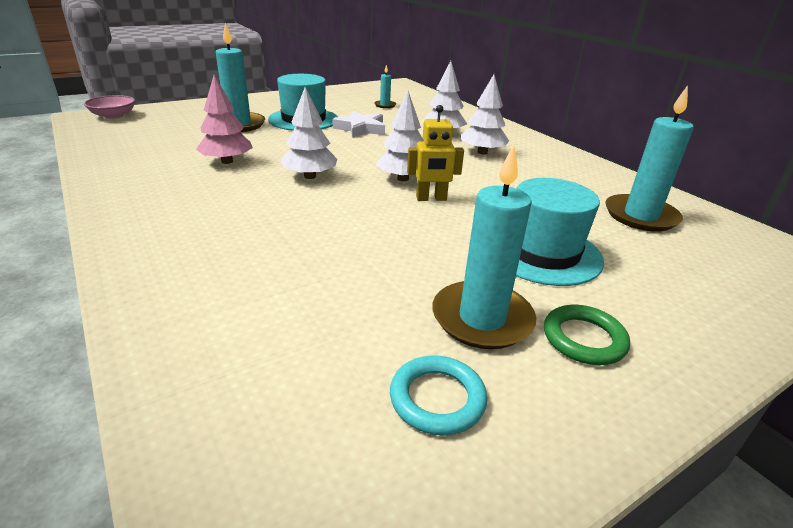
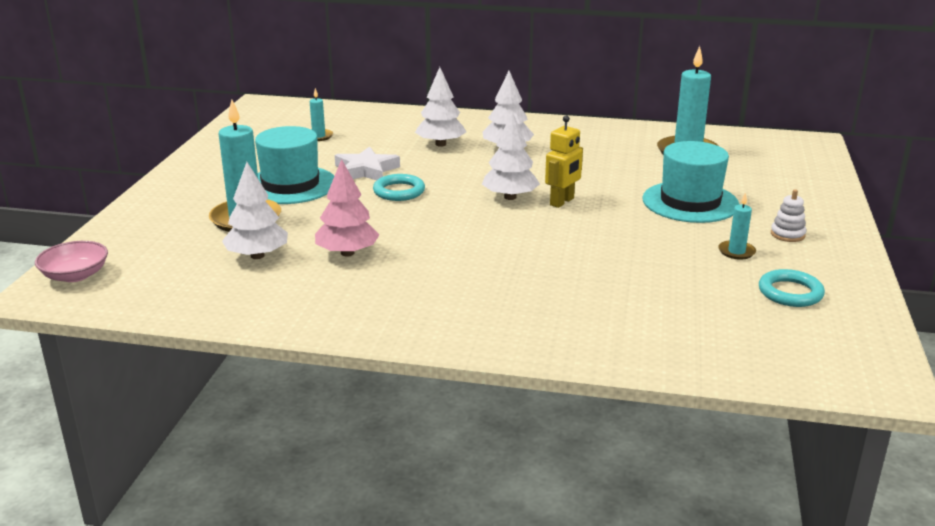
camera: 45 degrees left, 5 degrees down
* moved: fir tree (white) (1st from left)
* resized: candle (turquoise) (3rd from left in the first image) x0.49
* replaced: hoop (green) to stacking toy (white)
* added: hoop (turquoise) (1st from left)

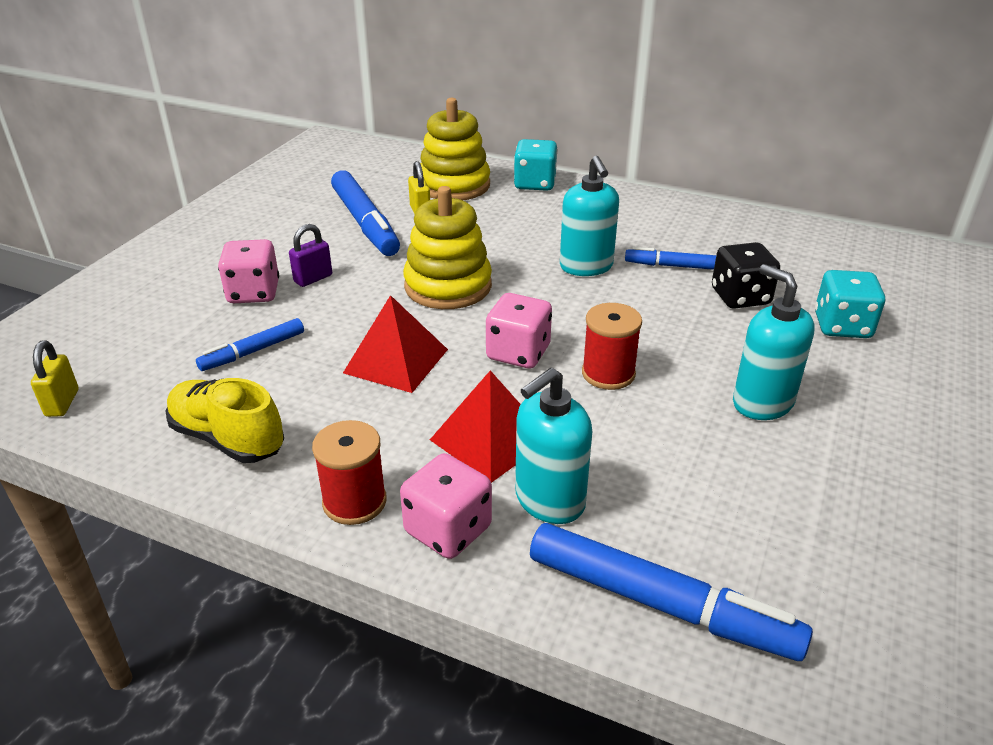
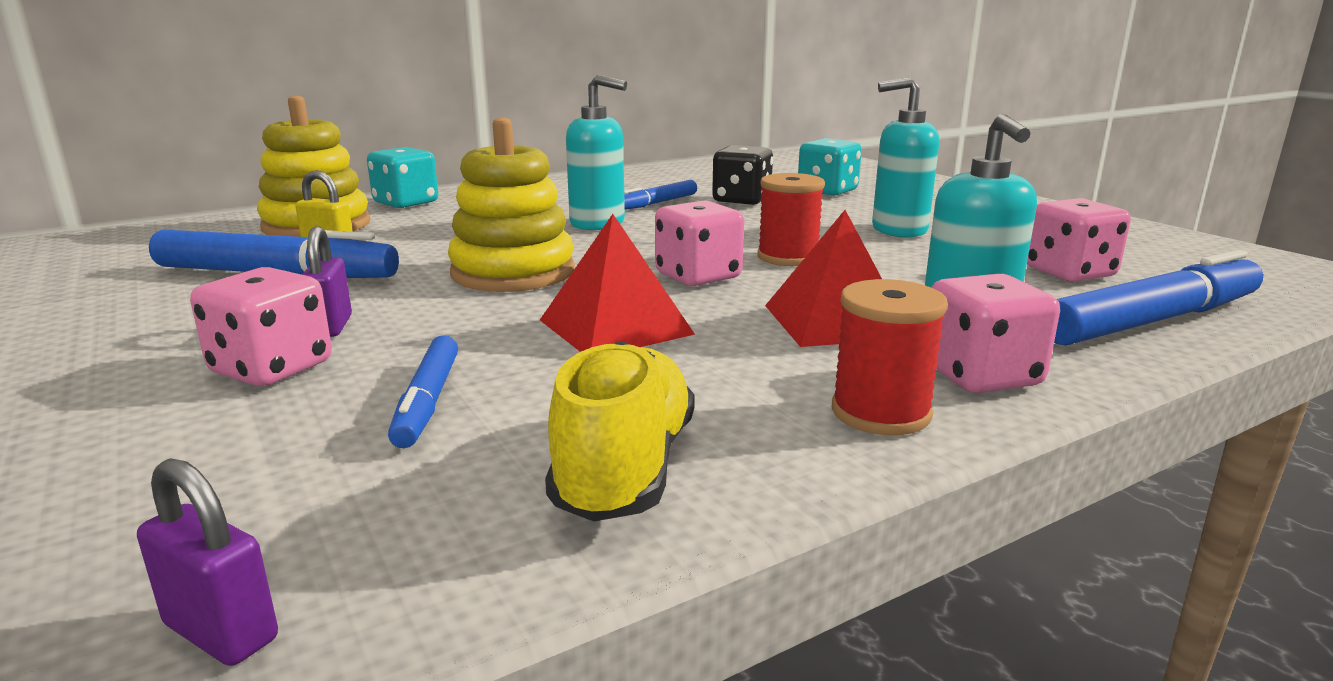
camera: 55 degrees left, 15 degrees down
* recoloured: small lock (golden) (1st from left) to small lock (royal purple) (1st from left)
* turned: shoe (golden) 120 degrees clockwise
* added: dice (rose-pink) (4th from left)

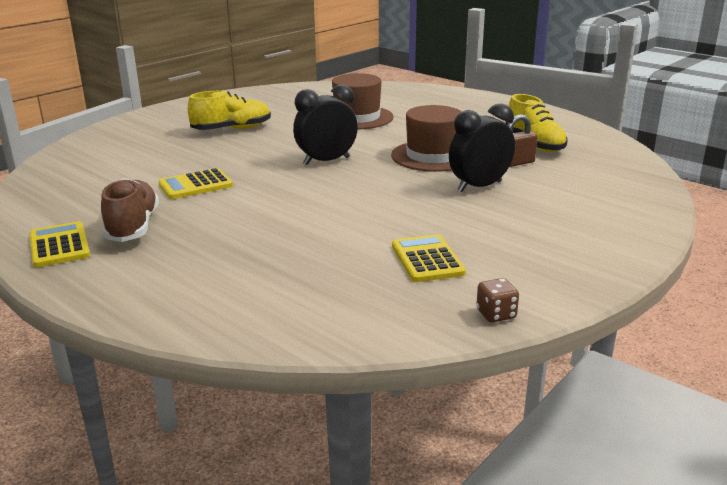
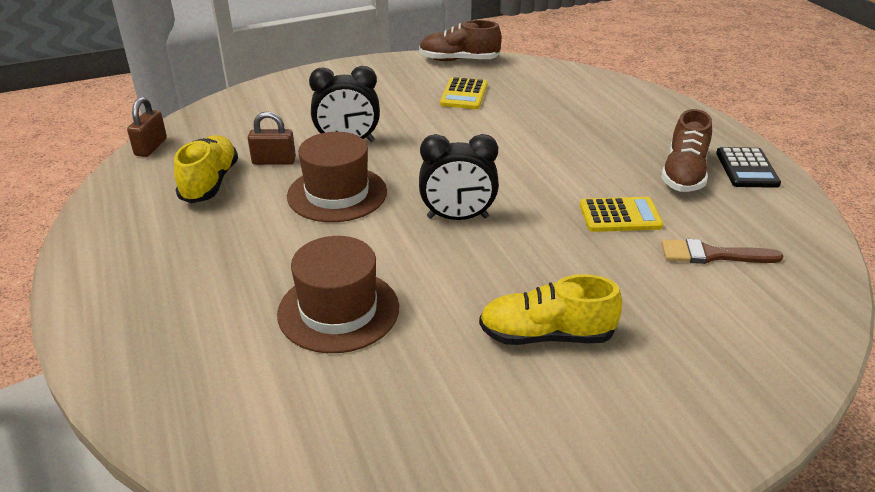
camera: 155 degrees left, 10 degrees up
* recoloured: pocket calculator (golden) (1st from left) to pocket calculator (ebony)
* replaced: dice (brown) to shoe (brown) (1st from left)
* added: small lock (brown) (1st from left)
* added: brush (brown)

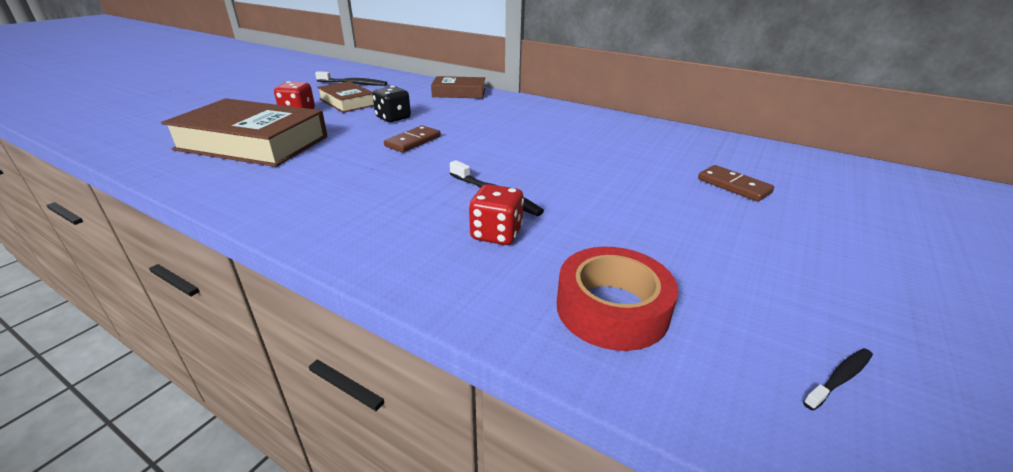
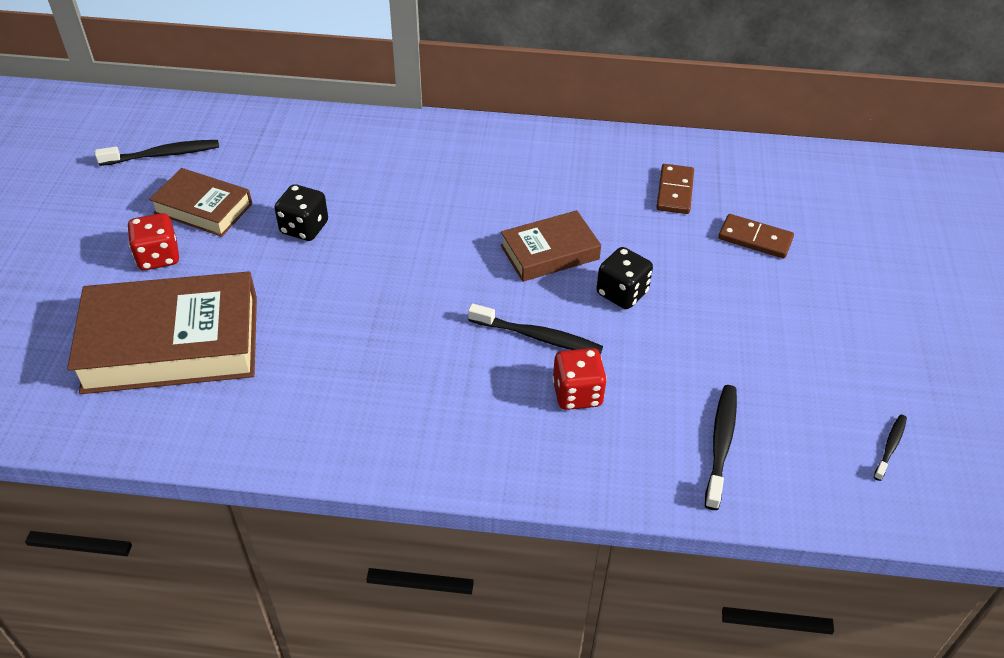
camera: 25 degrees left, 15 degrees up
* moved: book (brown) (3rd from left)
* moved: domino tile (brown) (1st from left)
* replaced: roll of tape (scarlet) to dental brush (ebony) (3rd from left)
* added: dice (ebony) (2nd from left)

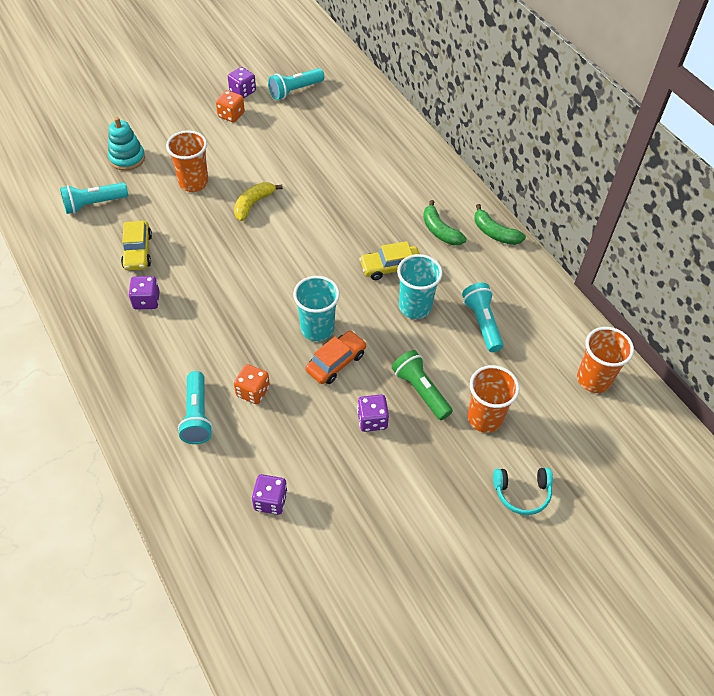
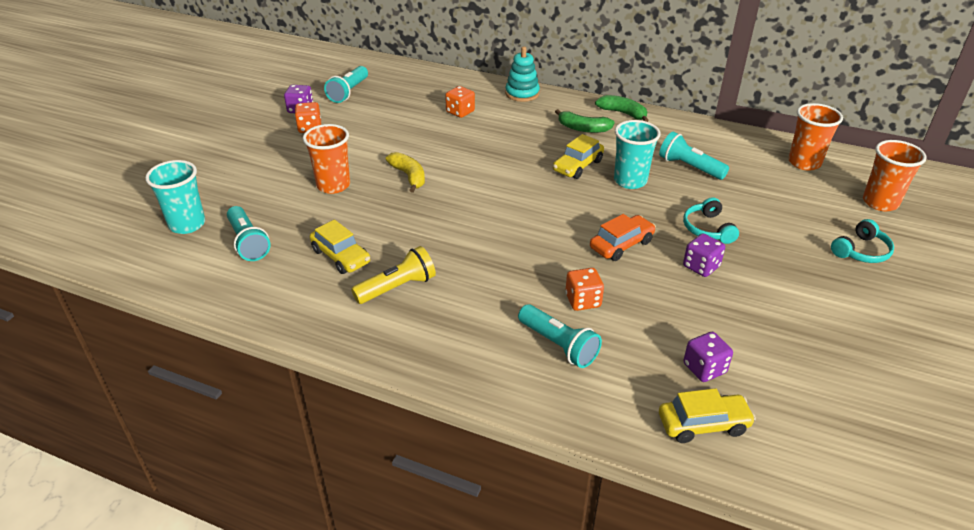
camera: 35 degrees left, 15 degrees down
* moved: stacking toy (turquoise)
* turned: banana fruit (golden) 150 degrees clockwise
* turned: flashlight (turquoise) (1st from left) 60 degrees counterclockwise
* turned: banana fruit (green) (2nd from left) 150 degrees counterclockwise
* replaced: dice (royal purple) (1st from left) to flashlight (golden)
* moved: tumbler (turquoise) (1st from left)
* turned: car (orange-coloured) 45 degrees clockwise
* replaced: flashlight (green) to headphones (turquoise) (1st from left)
* moved: tumbler (orange-coloured) (2nd from left in the first image) to tumbler (orange-coloured) (3rd from left)
* added: dice (orange-coloured) (2nd from left)
* added: car (golden) (3rd from left)

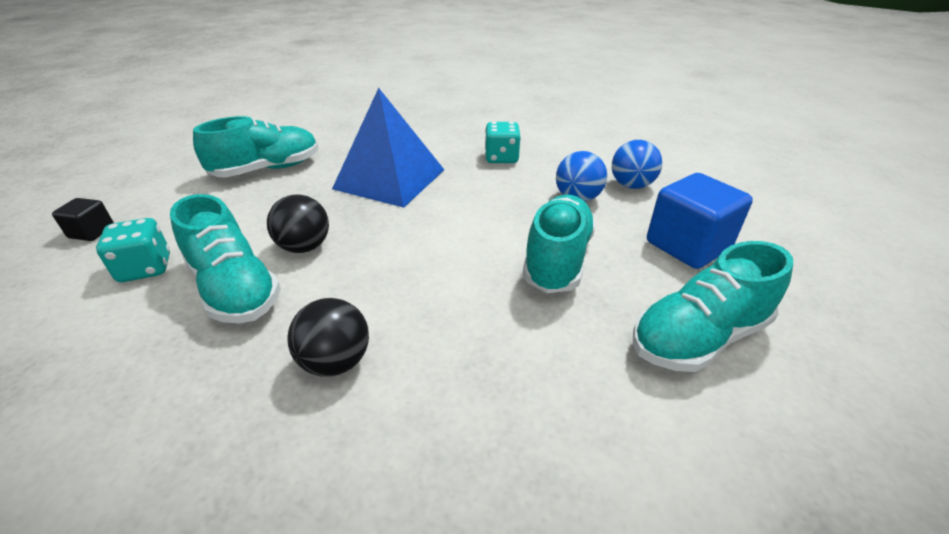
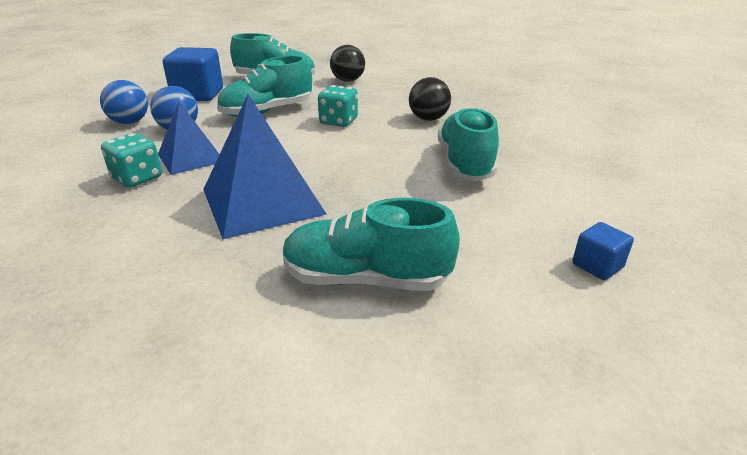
camera: 140 degrees left, 5 degrees down
* moved: sphere (ebony) (1st from left)
* recoloured: cube (ebony) to cube (blue) (2nd from left)
* moved: dice (turquoise) (1st from left in the first image) to dice (turquoise) (2nd from left)
* added: solid pyramid (blue) (1st from left)

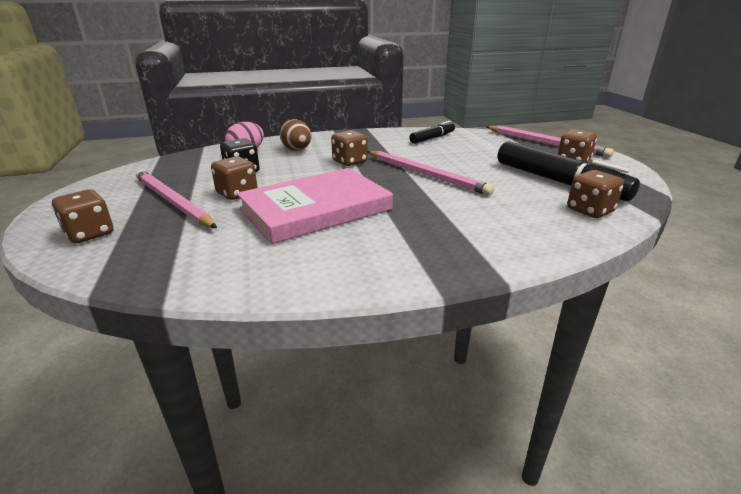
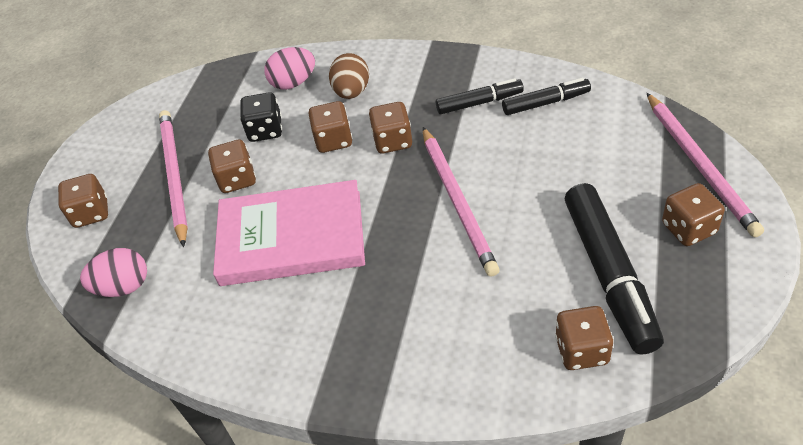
camera: 35 degrees right, 20 degrees up
* added: marker (ebony) (1st from left)
* added: dice (brown) (3rd from left)
* added: egg (rose-pink) (1st from left)

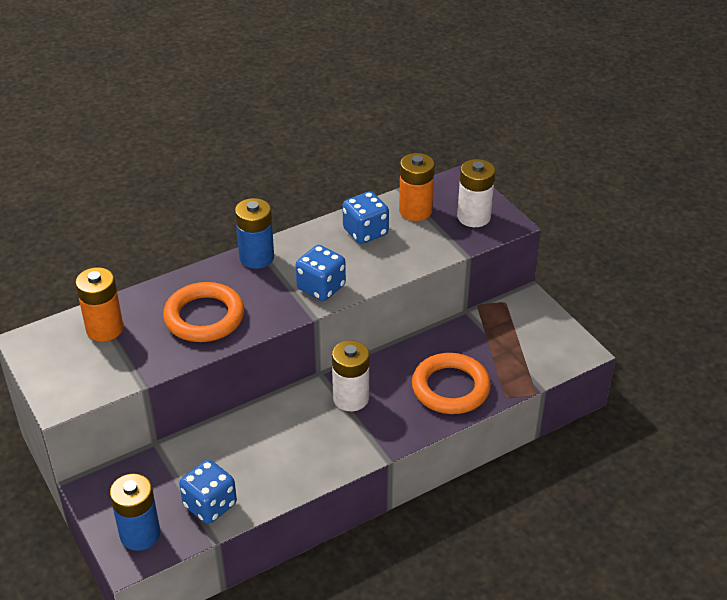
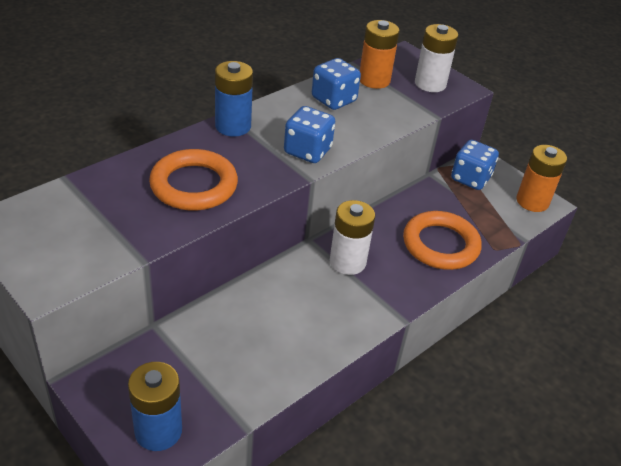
camera: 15 degrees left, 0 degrees up
* moved: battery (orange-coloured) (1st from left in the first image) to battery (orange-coloured) (2nd from left)
* moved: dice (blue) (1st from left in the first image) to dice (blue) (3rd from left)

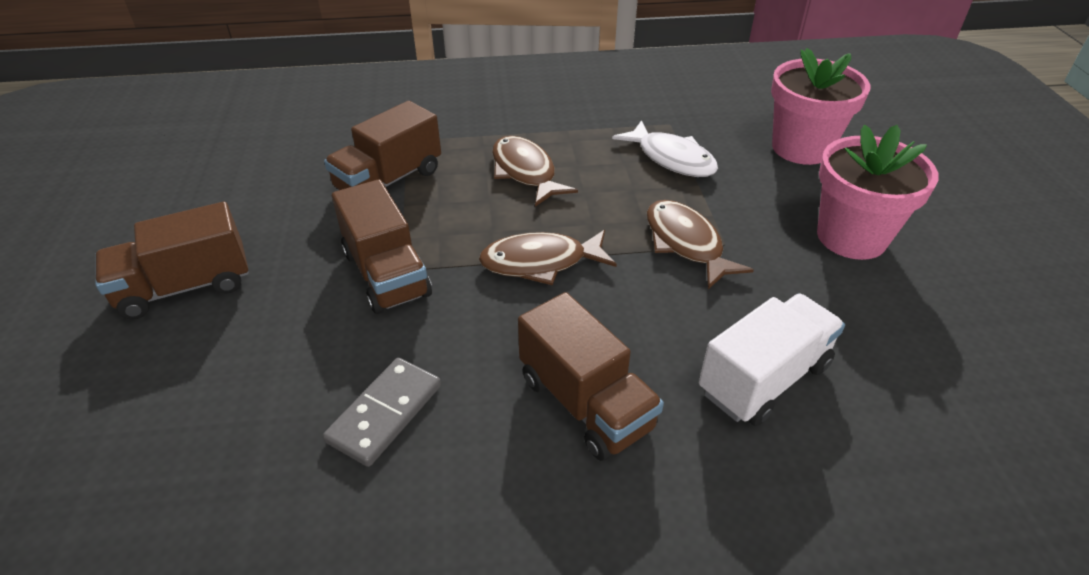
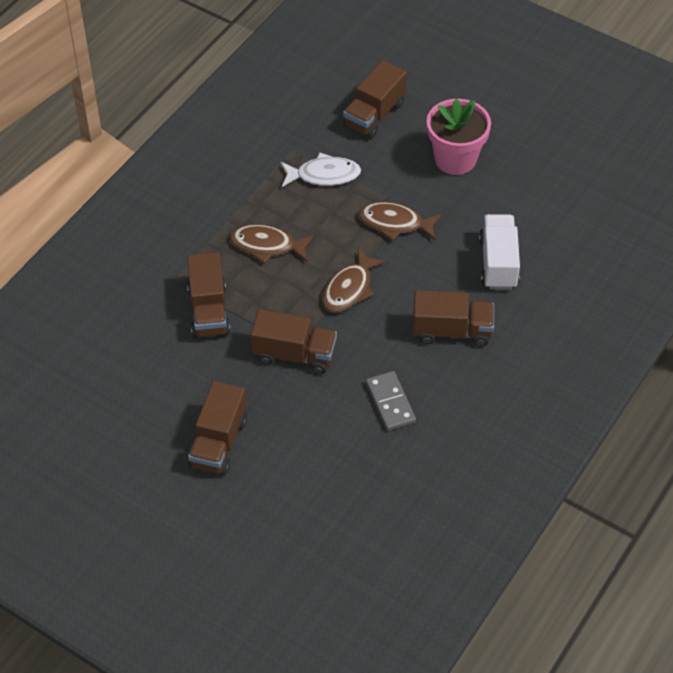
camera: 50 degrees left, 10 degrees up
* replaced: plant pot (rose-pink) (1st from left) to lorry (brown) (4th from left)

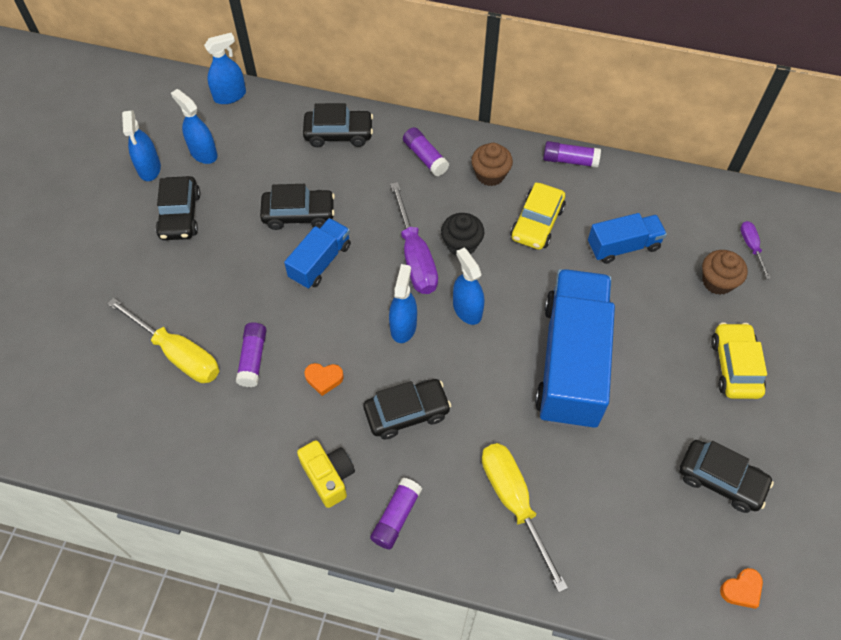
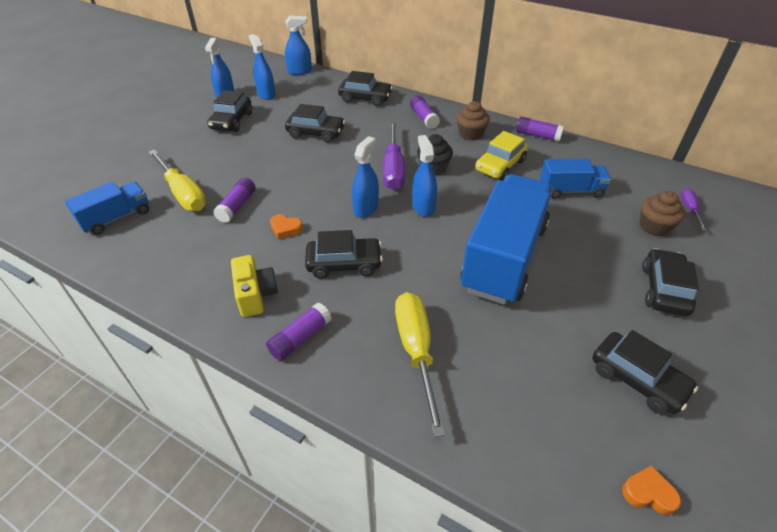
camera: 15 degrees right, 15 degrees down
* moved: lorry (blue) (1st from left)
* recoloured: car (golden) (2nd from left) to car (ebony) (6th from left)
* turned: heart shape (orange-coloured) (2nd from left) 150 degrees counterclockwise

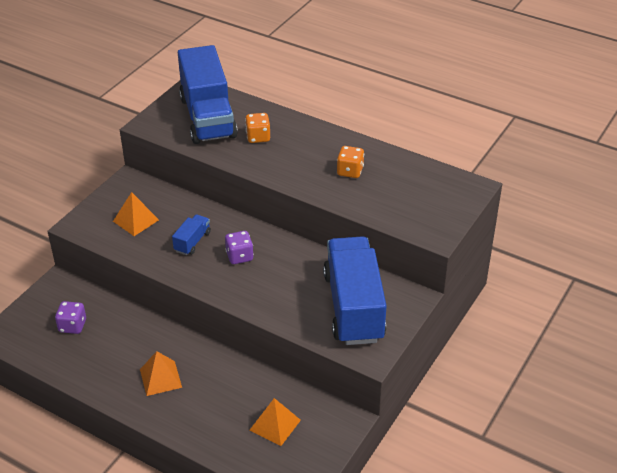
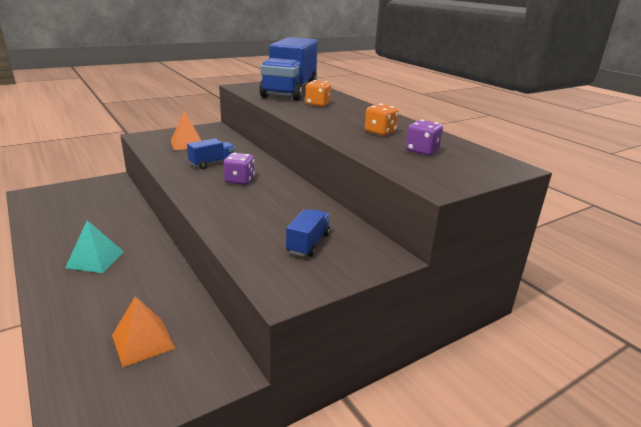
camera: 25 degrees right, 15 degrees down
* resized: lorry (blue) (3rd from left) x0.42
* moved: dice (royal purple) (1st from left in the first image) to dice (royal purple) (2nd from left)
* recoloured: solid pyramid (orange-coloured) (2nd from left) to solid pyramid (turquoise)

